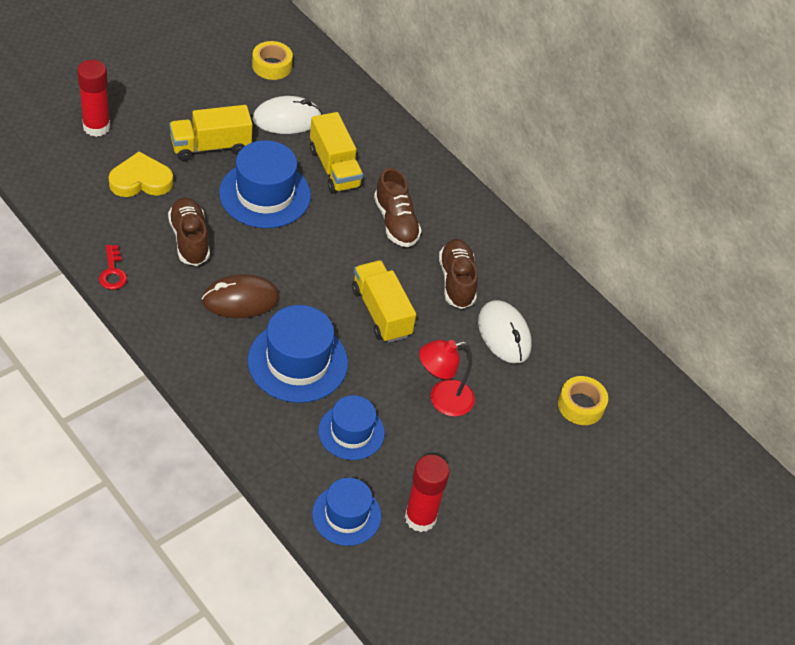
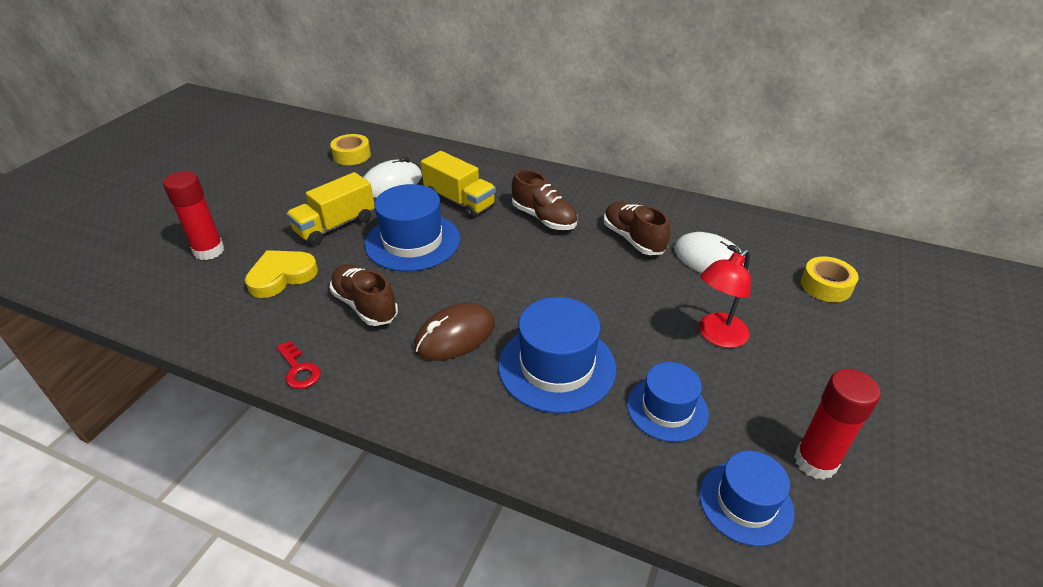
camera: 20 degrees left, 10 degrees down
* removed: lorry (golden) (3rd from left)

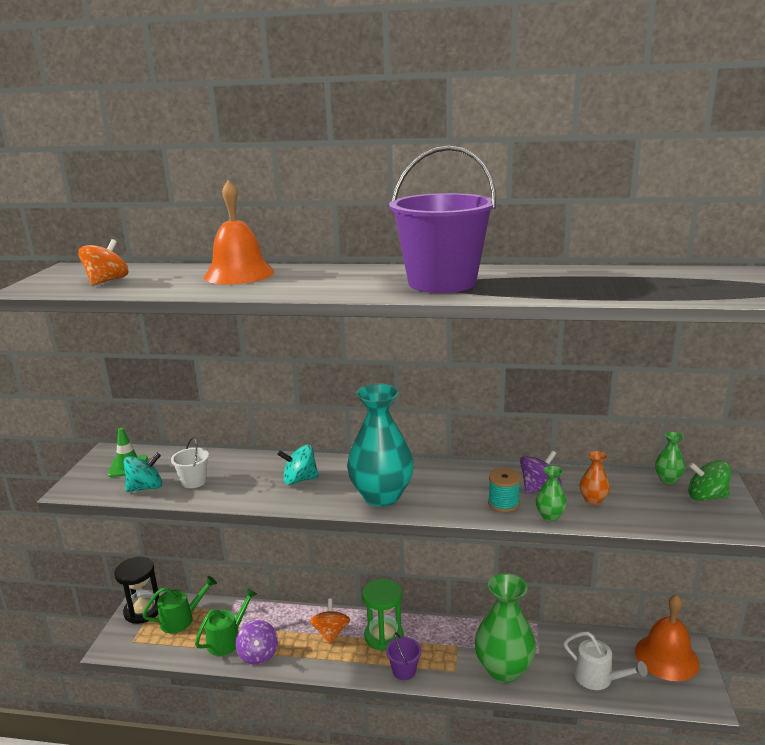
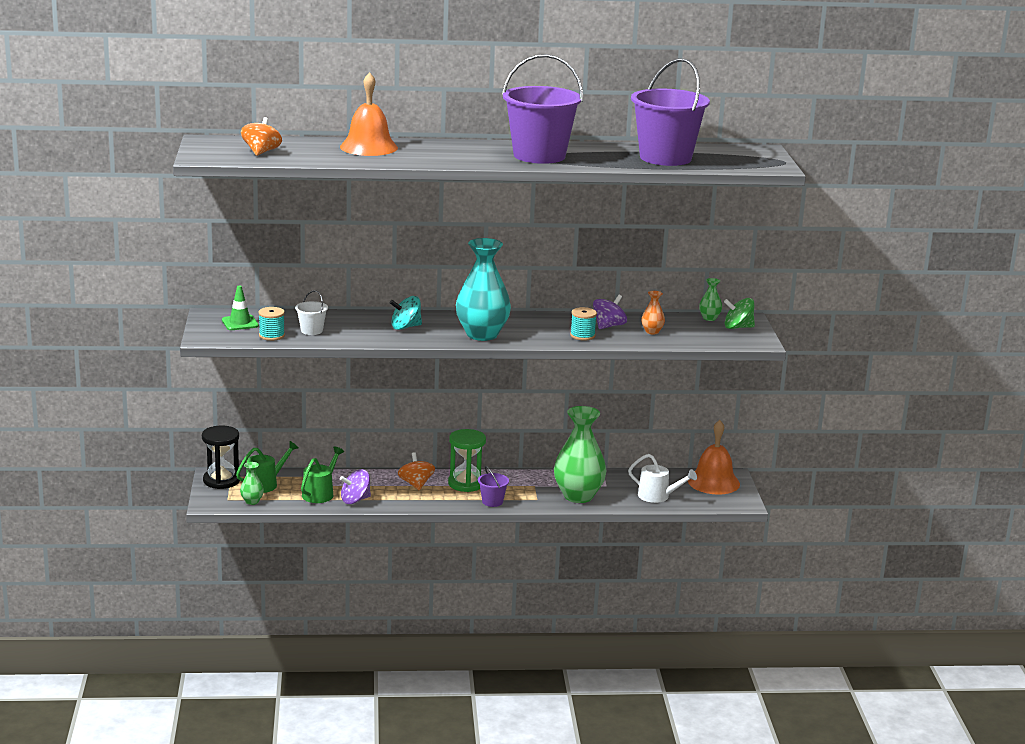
camera: 15 degrees left, 0 degrees up
* replaced: spinning top (turquoise) (1st from left) to reel of thread (turquoise) (1st from left)
* moved: vase (green) (2nd from left in the first image) to vase (green) (1st from left)
* turned: spinning top (royal purple) (1st from left) 90 degrees clockwise
* added: bucket (royal purple) (3rd from left)

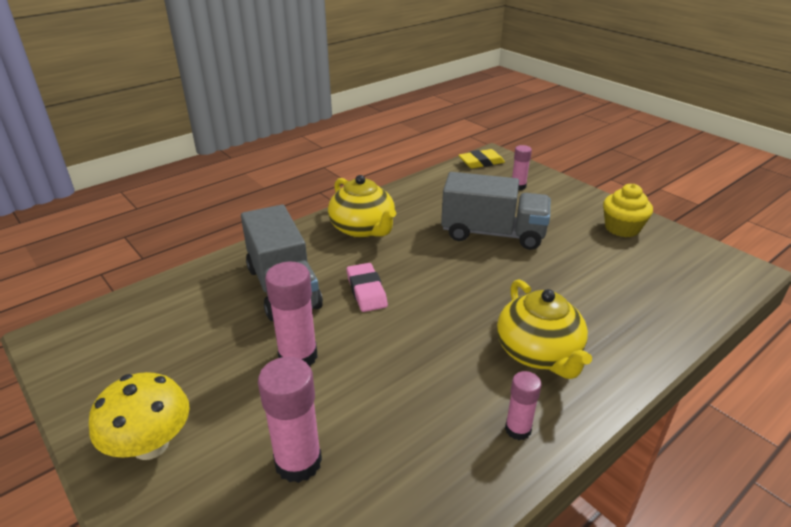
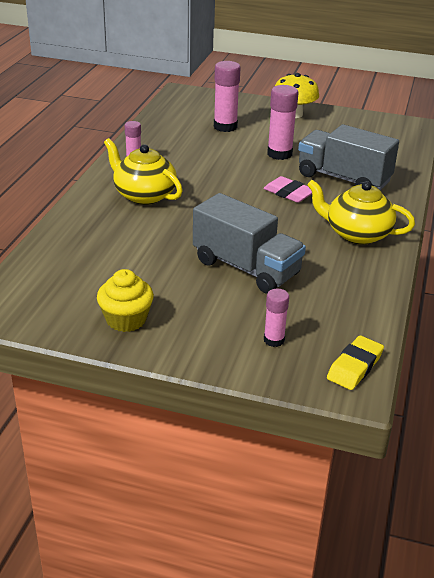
camera: 145 degrees right, 0 degrees up
* turned: lorry (ash-grey) (2nd from left in the first image) 120 degrees counterclockwise

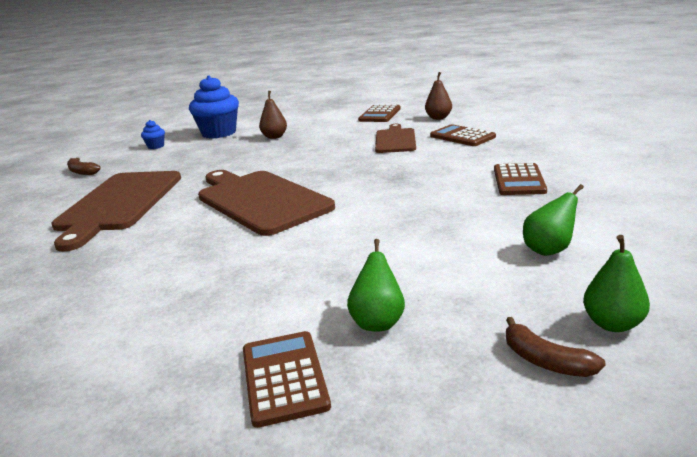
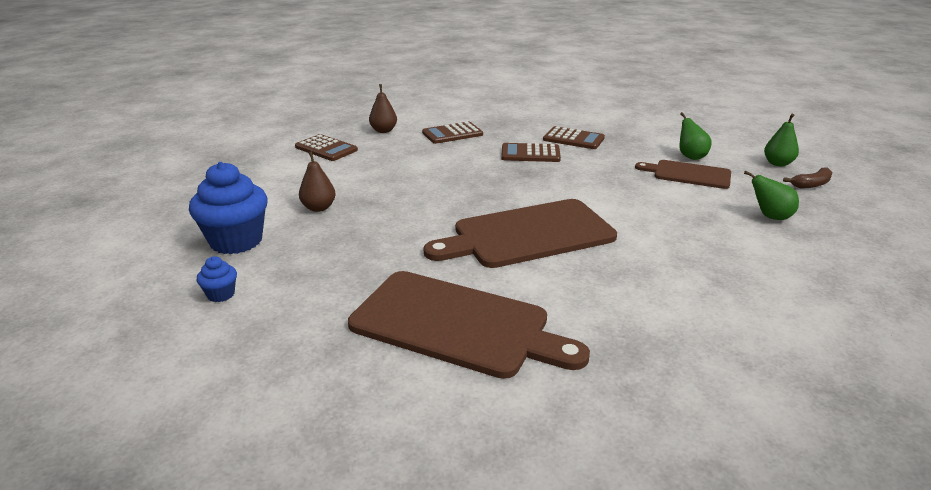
camera: 75 degrees left, 5 degrees up
* moved: chopping board (brown) (3rd from left)
* removed: banana fruit (brown) (1st from left)
* moved: pocket calculator (brown) (1st from left in the first image) to pocket calculator (brown) (3rd from left)

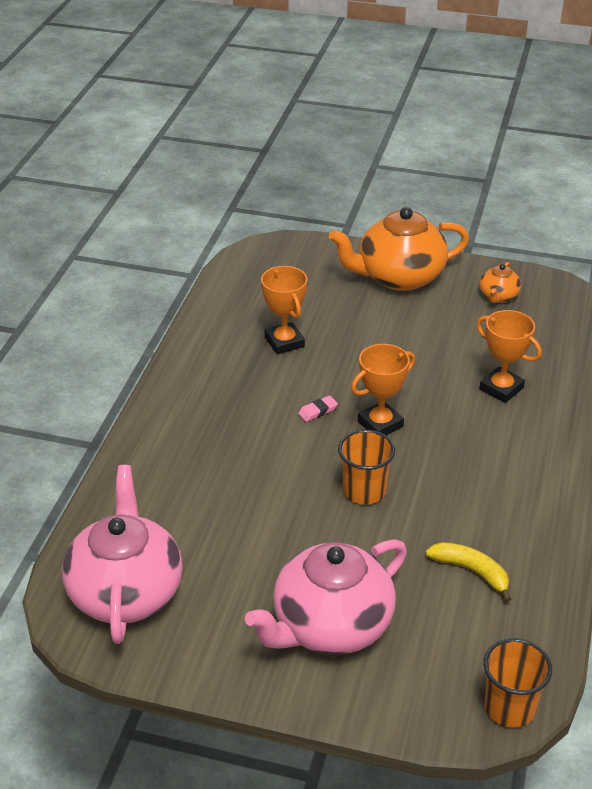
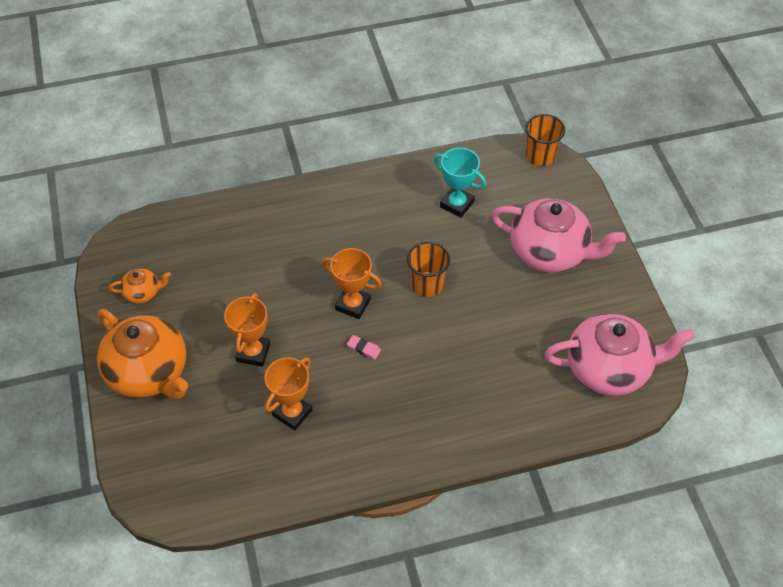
camera: 120 degrees left, 15 degrees up
* moved: prize cup (orange-coloured) (3rd from left in the first image) to prize cup (orange-coloured) (1st from left)
* turned: teapot (rose-pink) (1st from left in the first image) 150 degrees counterclockwise
* replaced: banana fruit (golden) to prize cup (turquoise)

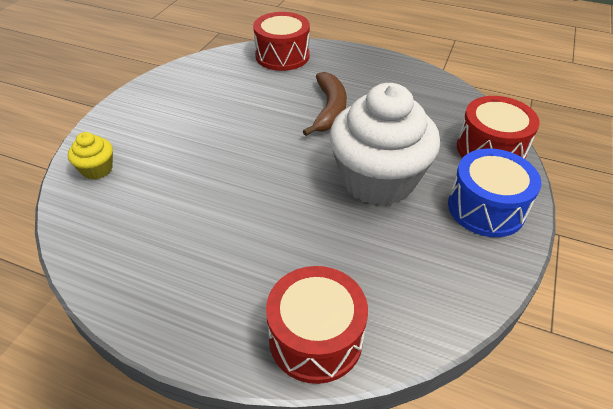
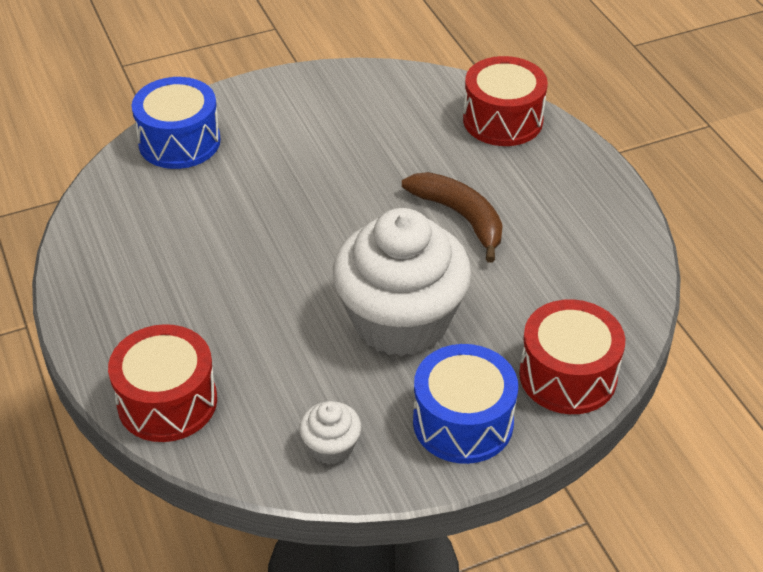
camera: 45 degrees right, 0 degrees up
* turned: banana fruit (brown) 90 degrees counterclockwise
* replaced: fairy cake (golden) to drum (blue) (1st from left)
* added: fairy cake (white) (1st from left)

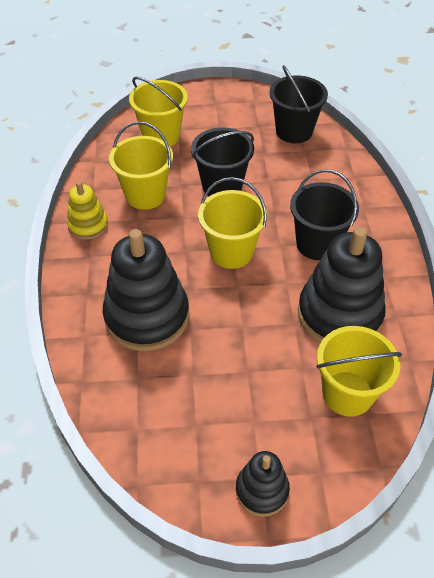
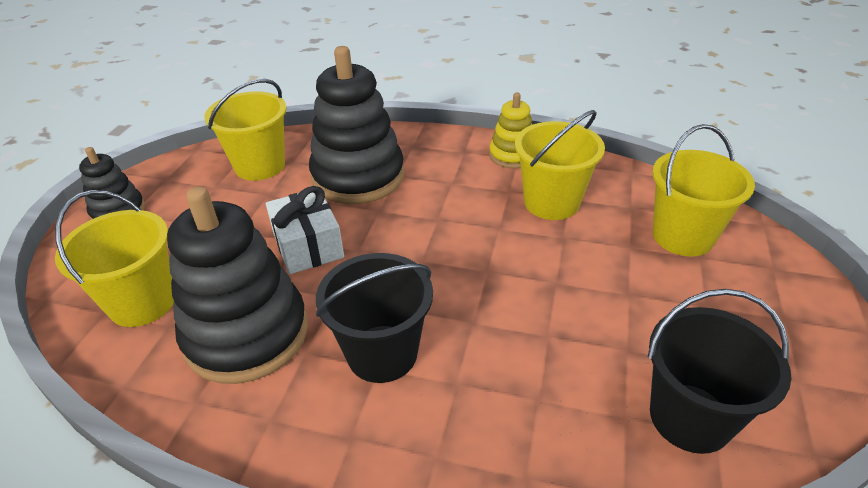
camera: 110 degrees right, 10 degrees down
* removed: bucket (ebony) (1st from left)
* moved: bucket (golden) (3rd from left in the first image) to bucket (golden) (2nd from left)
* added: wrapped gift (white)

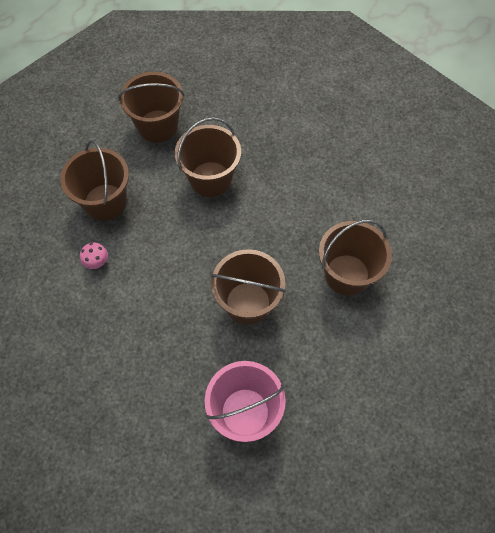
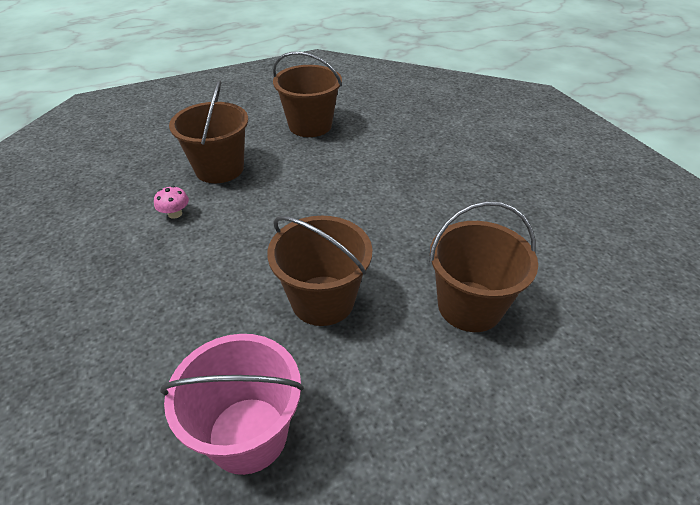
camera: 20 degrees right, 20 degrees down
* removed: bucket (brown) (3rd from left)

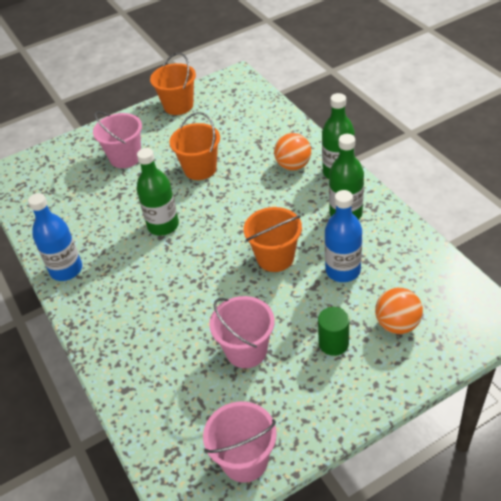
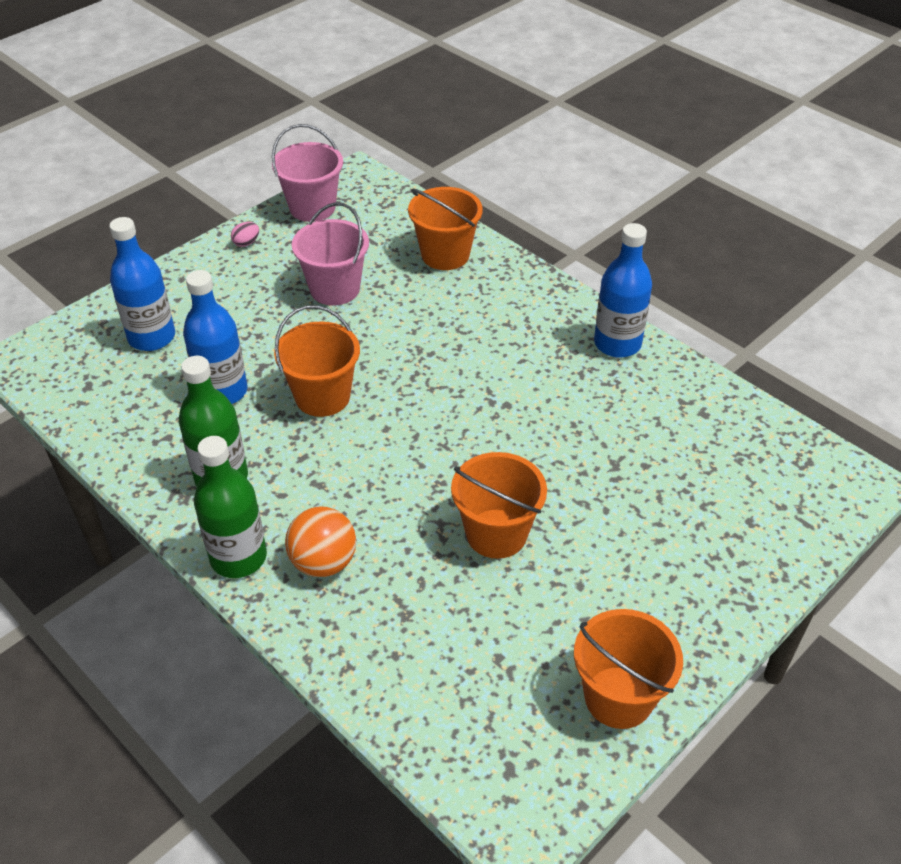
camera: 160 degrees right, 0 degrees up
* removed: bucket (rose-pink) (1st from left)
* removed: drink bottle (green) (1st from left)
* replaced: sphere (orange-coloured) (2nd from left) to drink bottle (blue) (1st from left)
* removed: cylinder (green)
* added: bucket (orange-coloured) (2nd from left)
* added: egg (rose-pink)

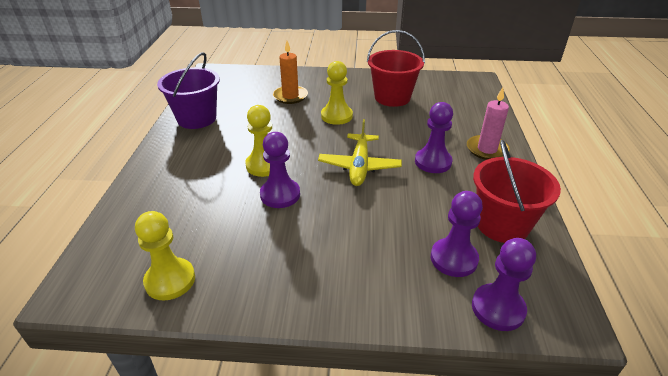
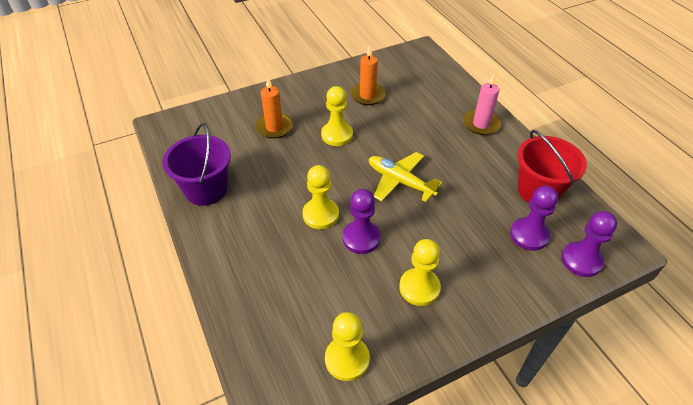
camera: 30 degrees left, 10 degrees up
* replaced: bucket (scarlet) (1st from left) to candle (orange-coloured) (2nd from left)
* removed: chess pawn (royal purple) (2nd from left)
* turned: toy plane (golden) 150 degrees clockwise
* added: chess pawn (golden) (4th from left)

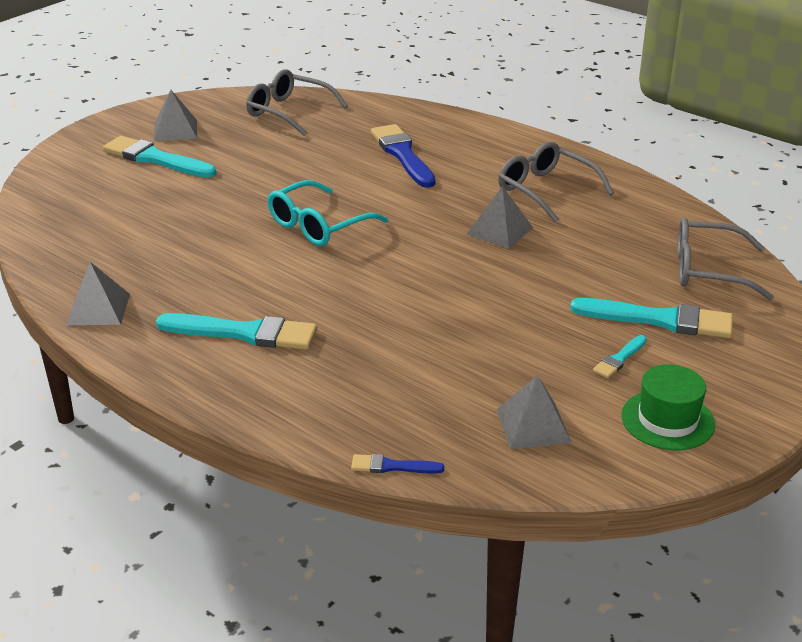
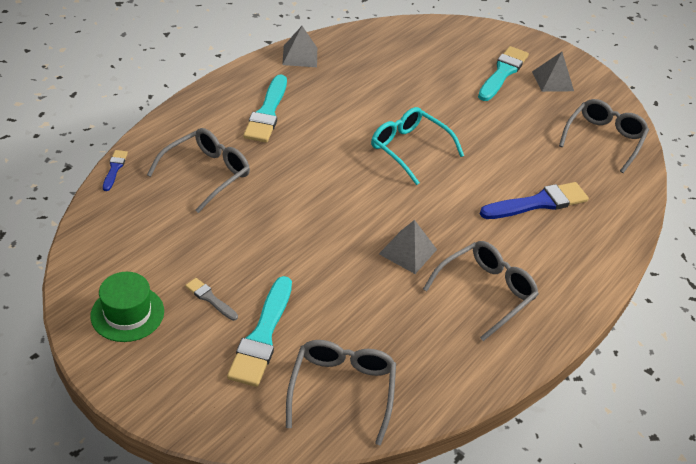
camera: 85 degrees right, 10 degrees up
* recoloured: brush (turquoise) (3rd from left) to brush (ash-grey)
* removed: solid pyramid (ash-grey) (4th from left)
* added: eyeglasses (ash-grey) (1st from left)

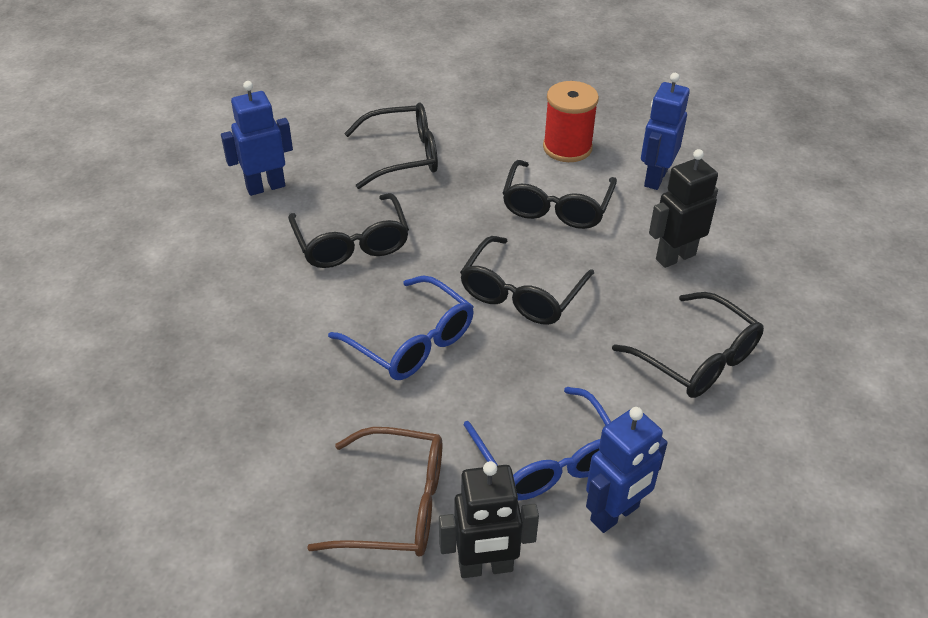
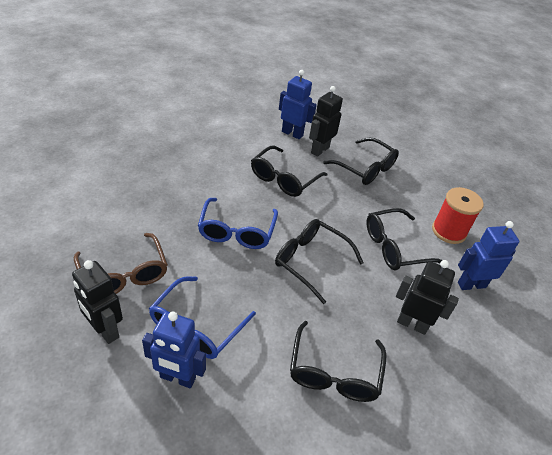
camera: 50 degrees right, 0 degrees up
* turned: eyeglasses (ebony) (3rd from left in the first image) 45 degrees clockwise
* added: robot (ebony) (2nd from left)

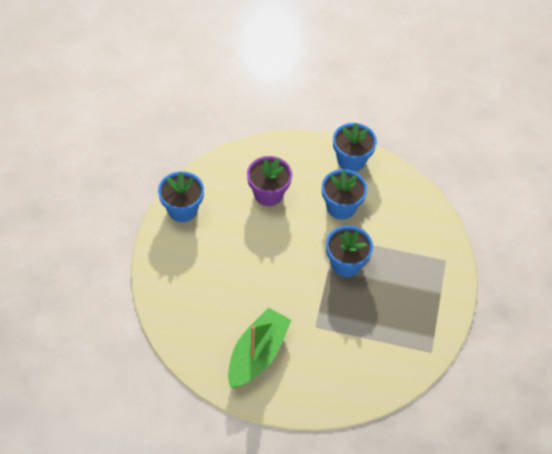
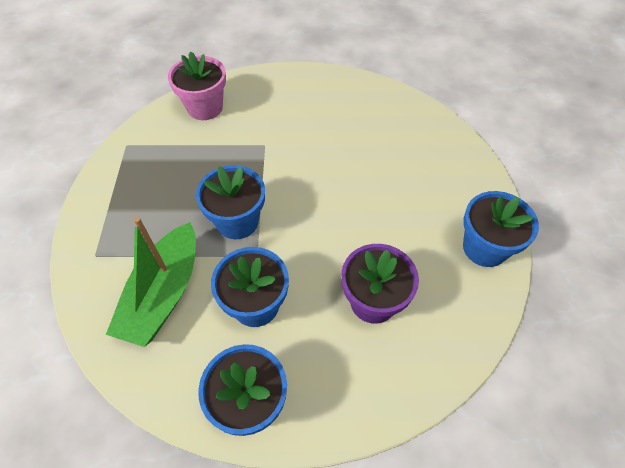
camera: 170 degrees right, 0 degrees up
* moved: sailboat (green)
* added: plant pot (rose-pink)

